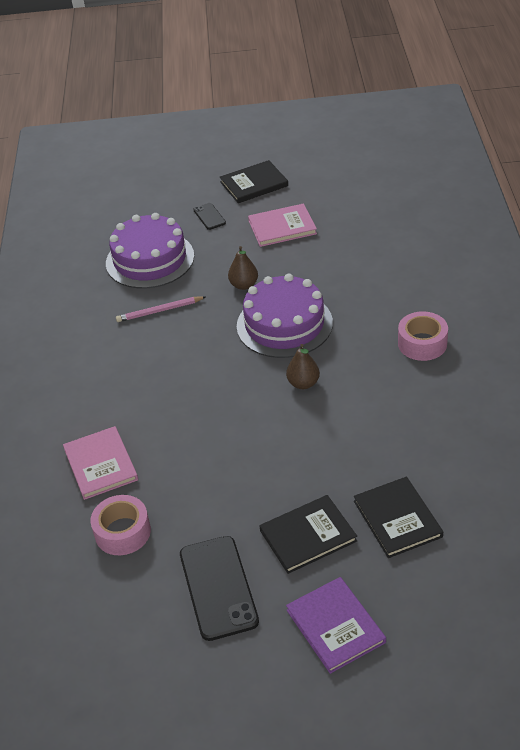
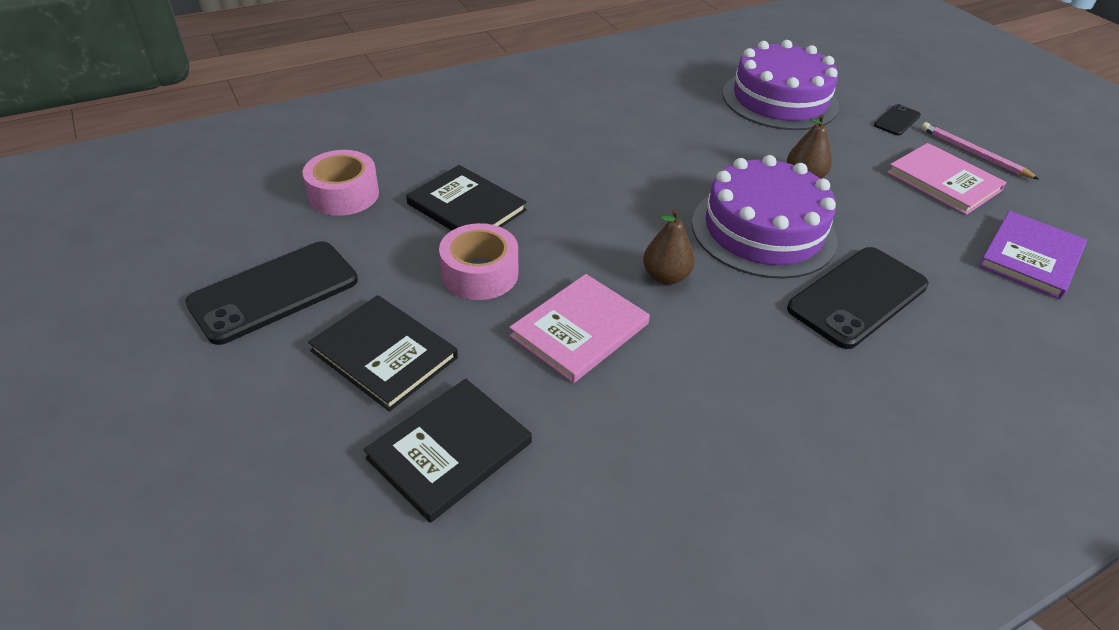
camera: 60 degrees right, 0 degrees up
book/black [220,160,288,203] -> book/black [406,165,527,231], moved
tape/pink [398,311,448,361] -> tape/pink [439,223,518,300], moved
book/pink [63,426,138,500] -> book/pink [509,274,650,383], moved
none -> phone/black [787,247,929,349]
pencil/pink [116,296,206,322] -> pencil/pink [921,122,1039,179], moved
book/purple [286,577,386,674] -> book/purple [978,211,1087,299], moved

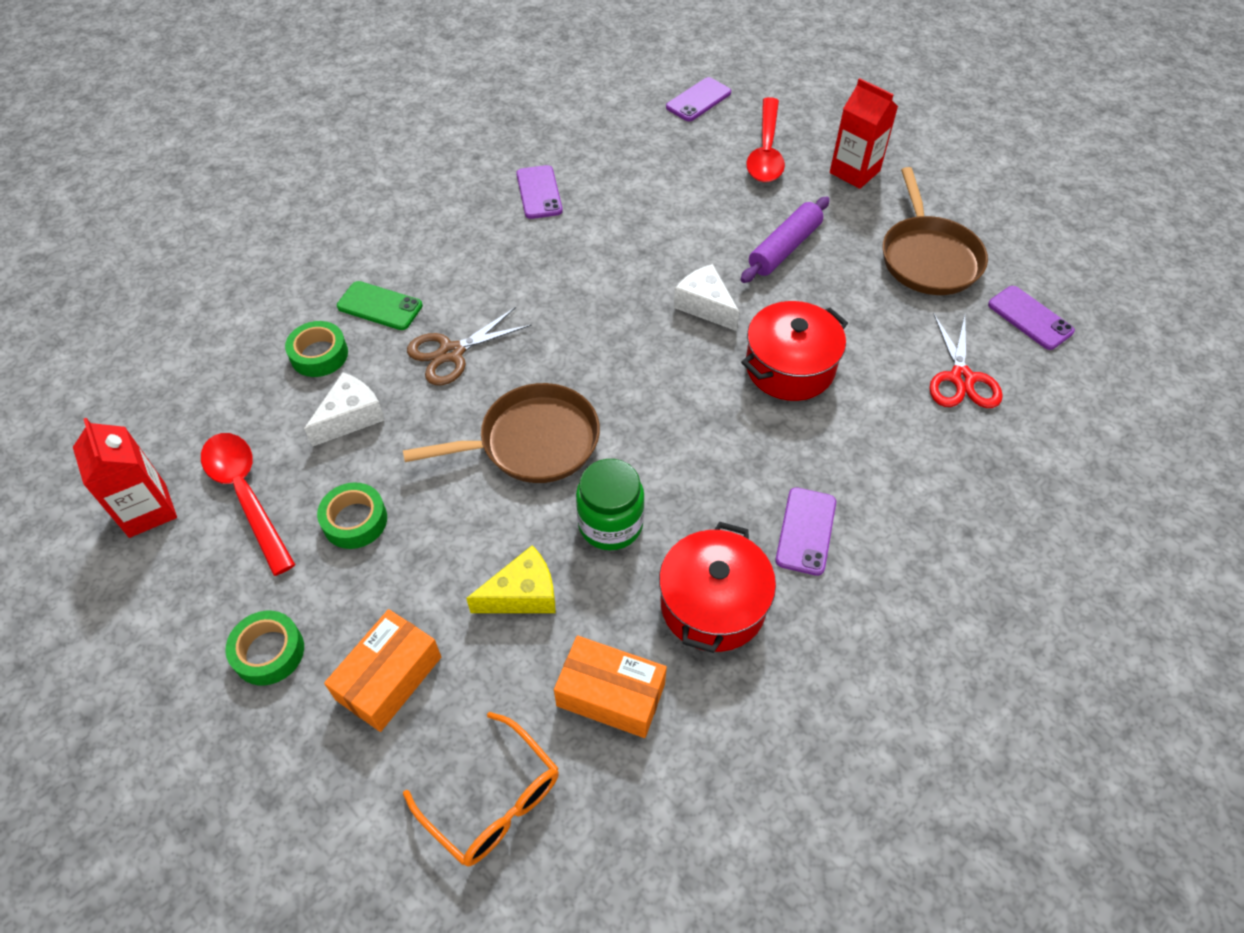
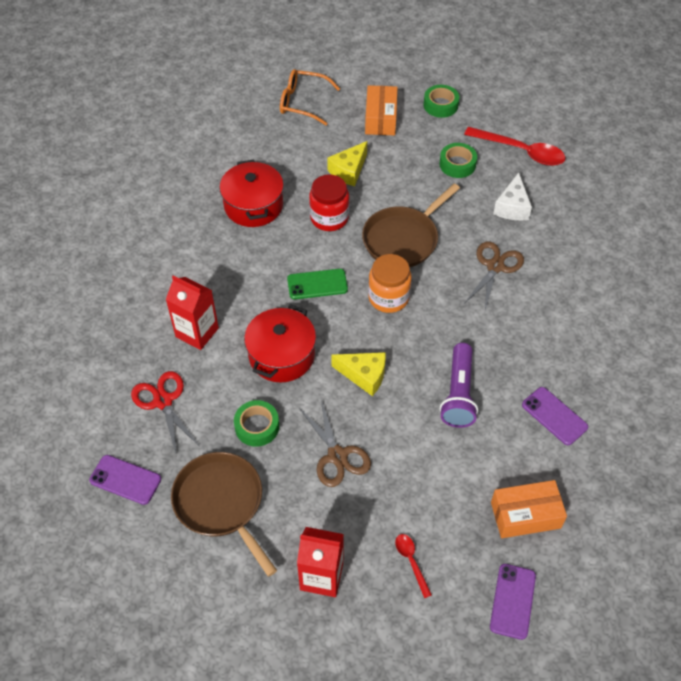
camera: 150 degrees right, 0 degrees up
carton/red [73,418,177,538] -> carton/red [166,275,219,350], moved
tape/green [285,321,348,377] -> tape/green [234,400,279,447], moved
phone/green [337,281,423,330] -> phone/green [287,269,348,299], moved
rolling pin/purple [741,196,830,283] -> scissors/brown [299,400,371,487]
jar/green [576,459,645,550] -> jar/red [309,175,349,231]
cheese/white [674,264,739,331] -> cheese/yellow [331,352,386,396]
none -> jar/orange [368,254,411,313]
spoon/red [746,97,785,182] -> spoon/red [395,534,432,598], x0.49
none -> flashlight/purple [440,343,478,428]
box/orange [554,635,667,738] -> box/orange [491,480,567,538], moved
phone/purple [775,487,836,576] -> none

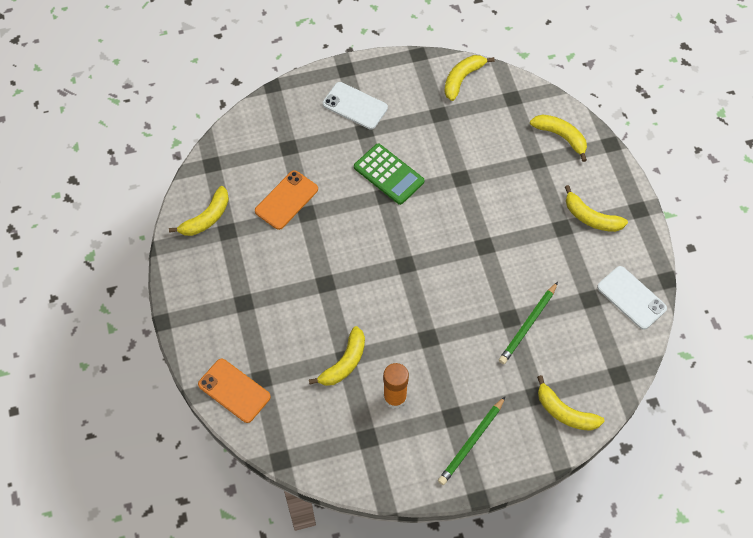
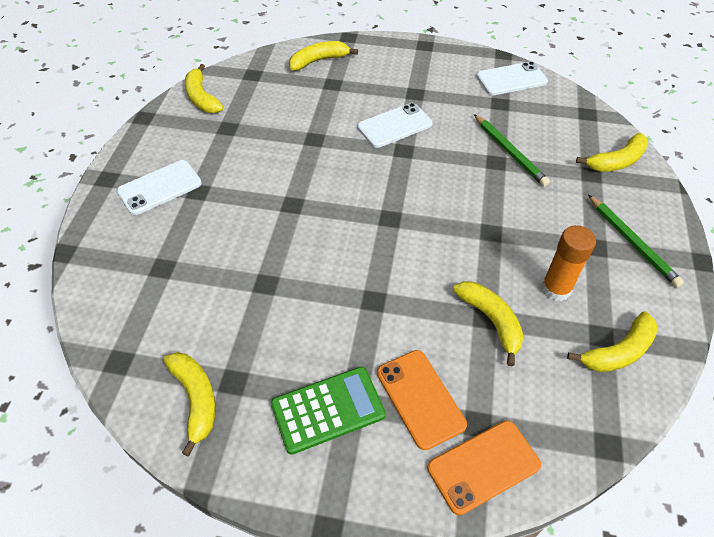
camera: 65 degrees left, 10 degrees down
calculator/green [354,144,424,205] -> calculator/green [271,367,386,455], moved
none -> phone/white [357,103,433,148]
phone/orange [255,170,318,230] -> phone/orange [377,350,467,450], moved
banana/yellow [565,185,628,232] -> banana/yellow [567,311,658,372], moved

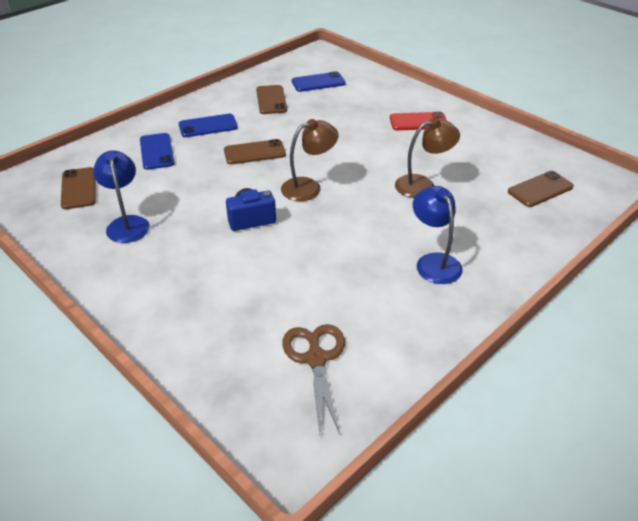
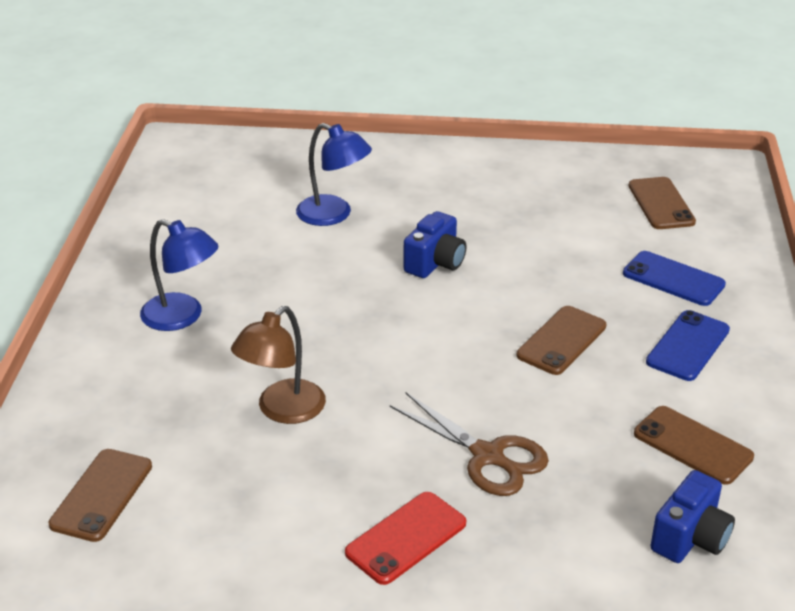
camera: 140 degrees right, 5 degrees down
lamp/blue [93,150,150,243] -> lamp/blue [296,123,372,226], moved
scissors/brown [282,324,345,434] -> scissors/brown [390,393,549,496], moved
phone/brown [61,167,96,209] -> phone/brown [628,177,696,229], 45 degrees clockwise
phone/blue [292,71,346,92] -> camera/blue [651,470,735,563]
lamp/brown [281,119,339,201] -> none

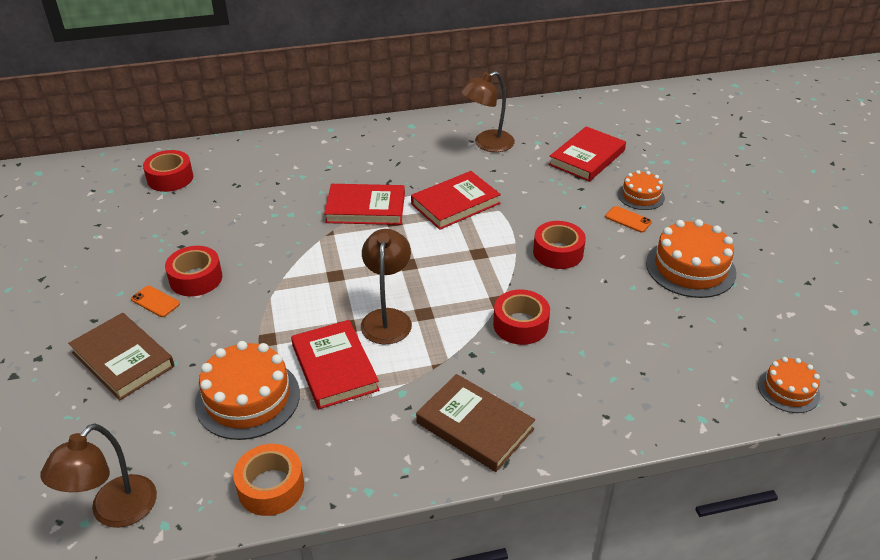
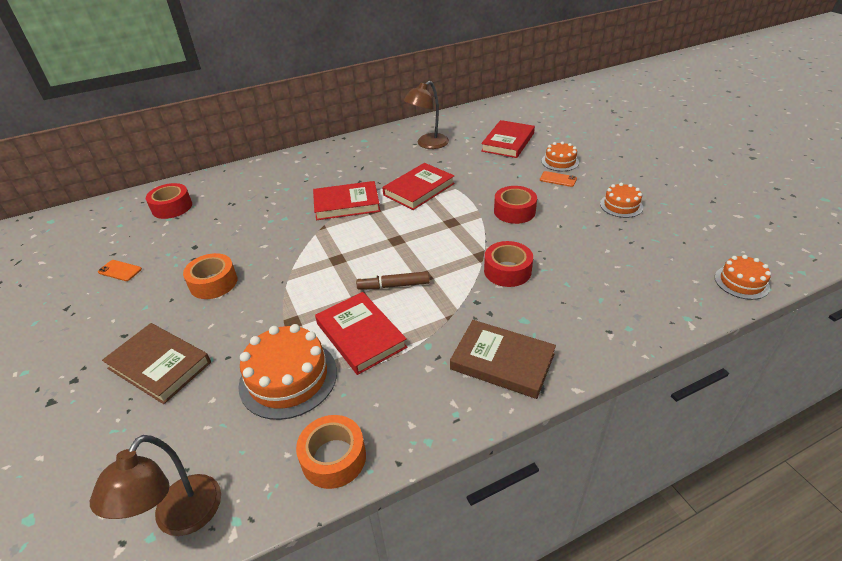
camera: 10 degrees left, 0 degrees up
phone/orange [131,286,180,317] -> phone/orange [98,260,142,281], moved
tape/red [165,246,222,296] -> tape/orange [183,253,237,299]
lamp/brown [361,229,412,345] -> marker/brown [356,271,430,290]
cake/orange [646,219,736,298] -> cake/orange [600,183,643,218], x0.58

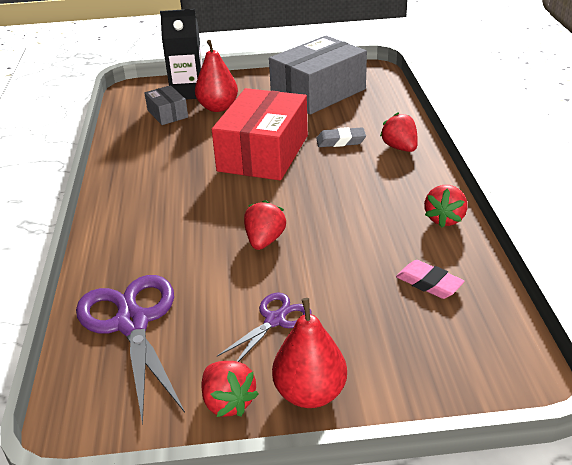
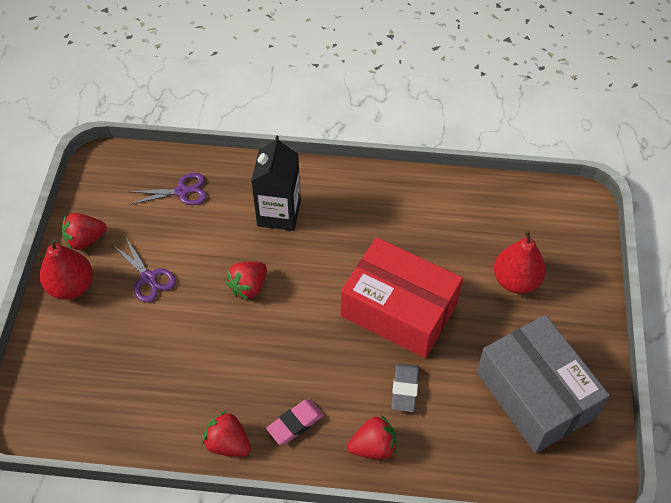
camera: 100 degrees right, 20 degrees up
scissors/purple [76,275,185,425] -> scissors/purple [129,173,207,205], x0.55
strawberry/red [244,200,286,250] -> strawberry/red [226,262,267,300], 105 degrees clockwise
carton/black [160,9,203,99] -> carton/black [251,135,301,231], moved
eraser/pink [396,260,465,299] -> eraser/pink [266,399,324,445], moved
box/grey [144,85,188,125] -> none

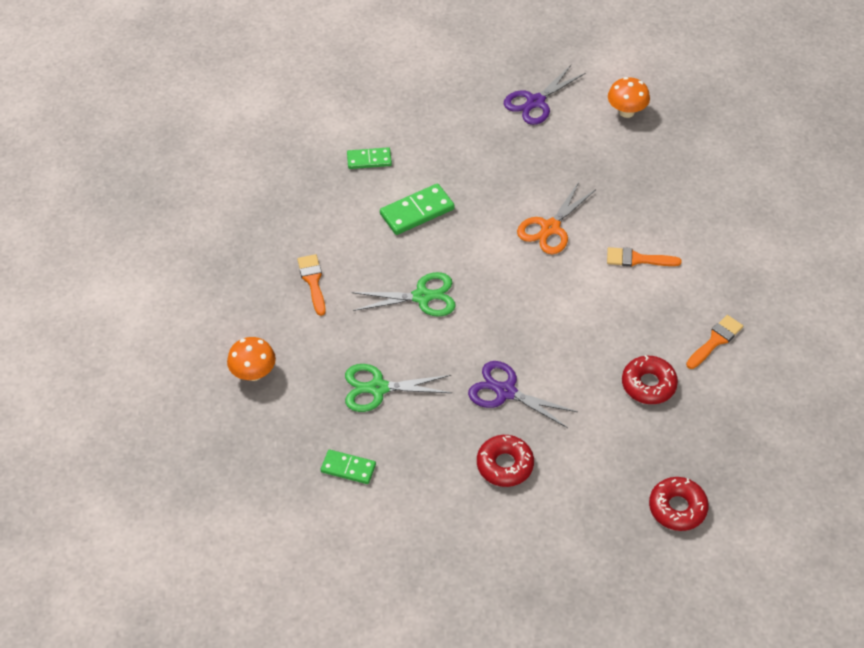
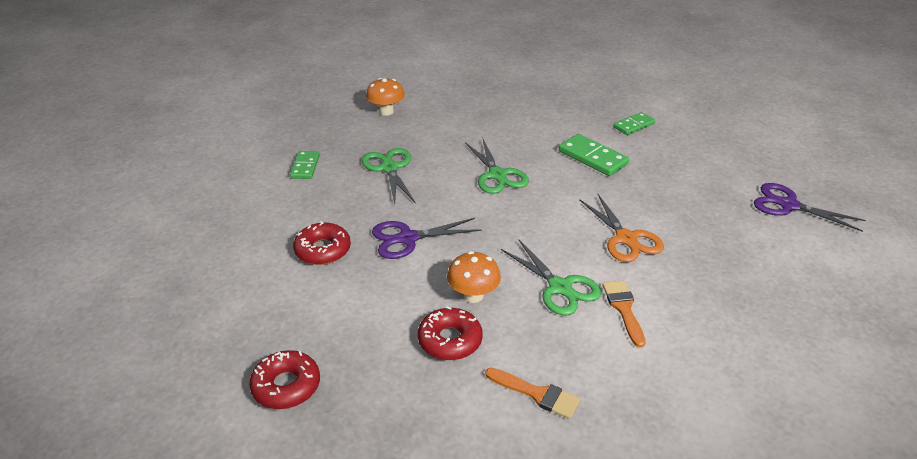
camera: 75 degrees right, 15 degrees down
scissors/purple [468,361,578,428] -> scissors/purple [372,218,481,259], 120 degrees counterclockwise
mushroom/orange [608,77,650,118] -> mushroom/orange [447,251,501,303], moved
none -> scissors/green [501,239,601,316]
scissors/orange [517,182,596,254] -> scissors/orange [579,194,664,262], 135 degrees counterclockwise
domino/green [347,147,392,169] -> domino/green [613,112,655,135], 75 degrees clockwise
brush/orange [297,254,326,316] -> none

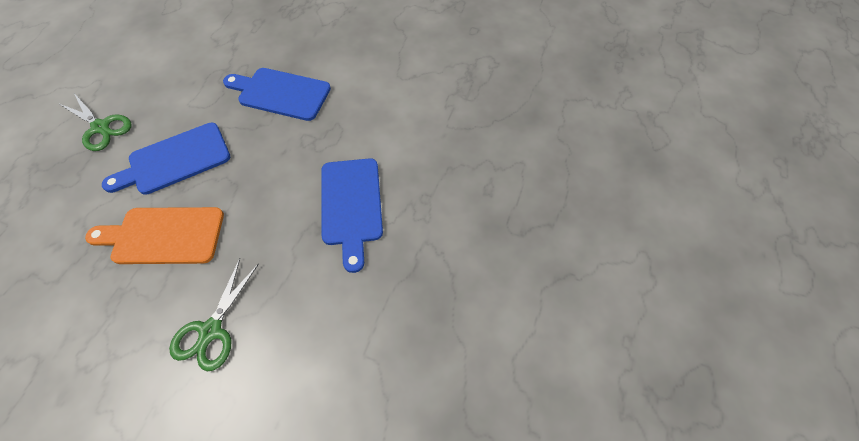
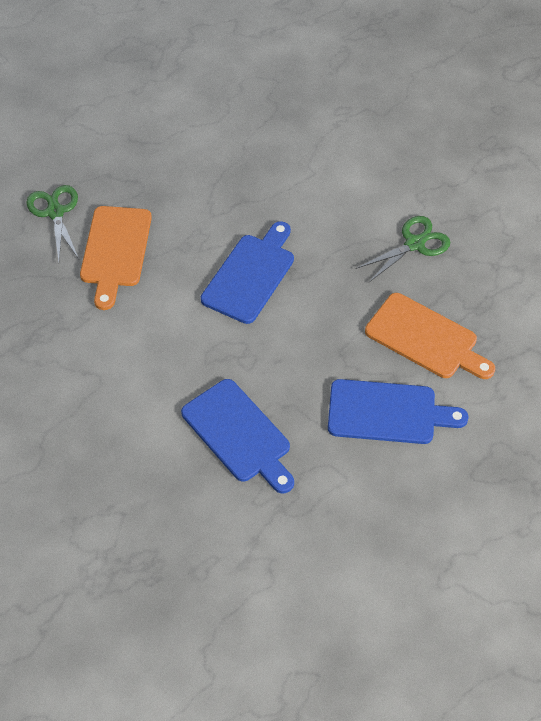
camera: 145 degrees left, 5 degrees down
scissors/green [58,93,132,151] -> scissors/green [26,185,79,261], moved
none -> cutting board/orange [80,206,152,310]

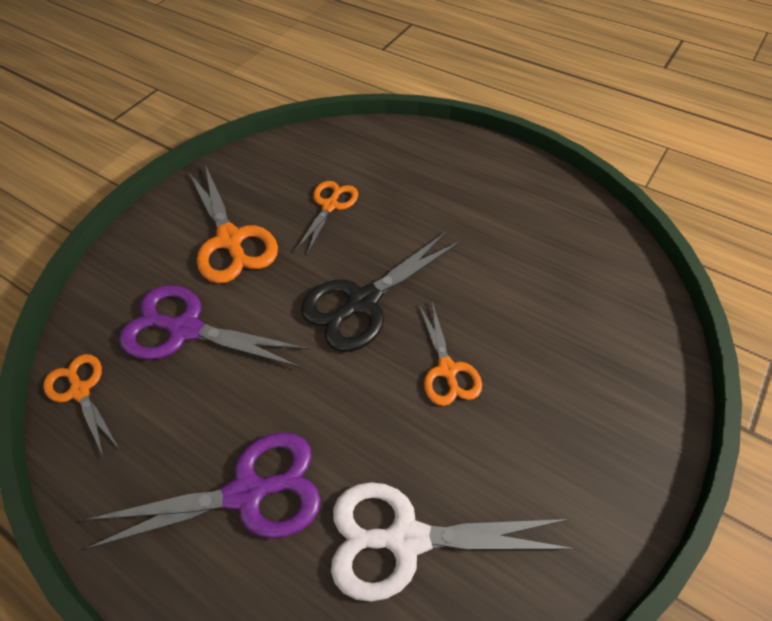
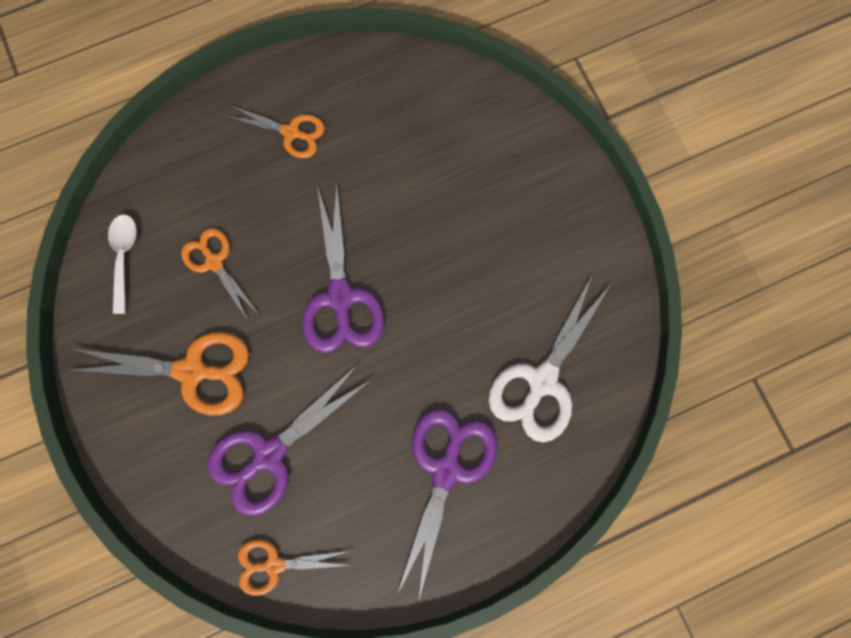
camera: 60 degrees left, 25 degrees up
none -> spoon/white [108,214,137,314]
scissors/orange [419,302,482,406] -> scissors/orange [226,105,325,158], moved
scissors/black [301,231,462,352] -> scissors/purple [302,185,384,353]

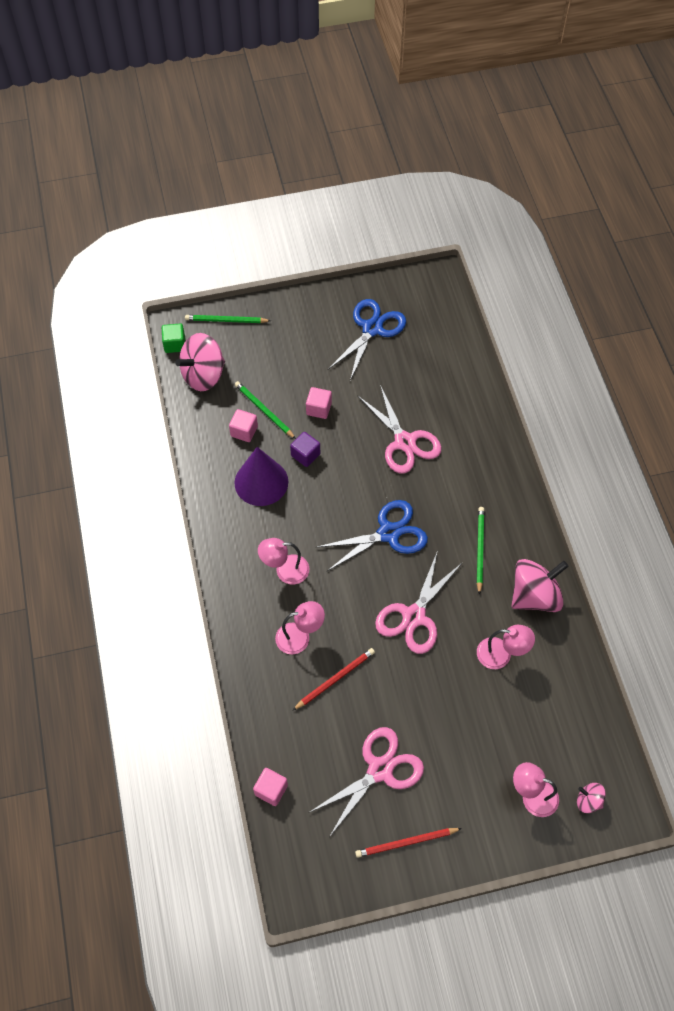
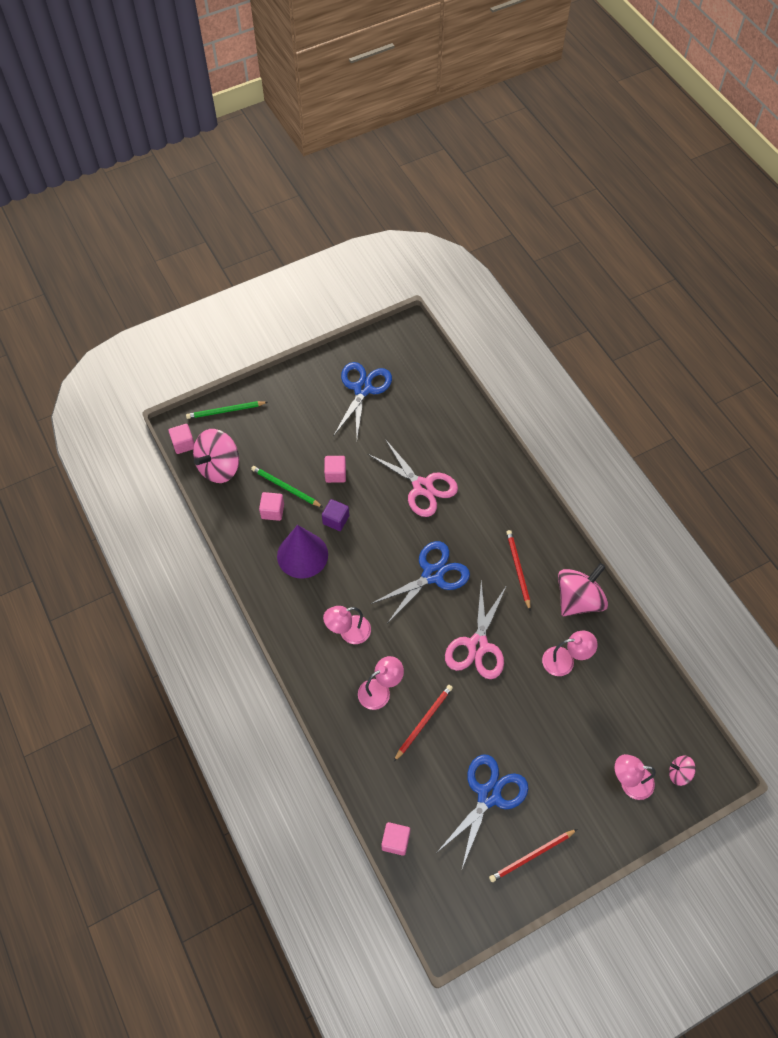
camera: 15 degrees left, 0 degrees up
cube/green [162,323,185,353] -> cube/pink [169,424,194,454]
scissors/pink [308,727,424,836] -> scissors/blue [438,754,529,868]
pencil/green [477,507,485,595] -> pencil/red [506,530,531,610]

